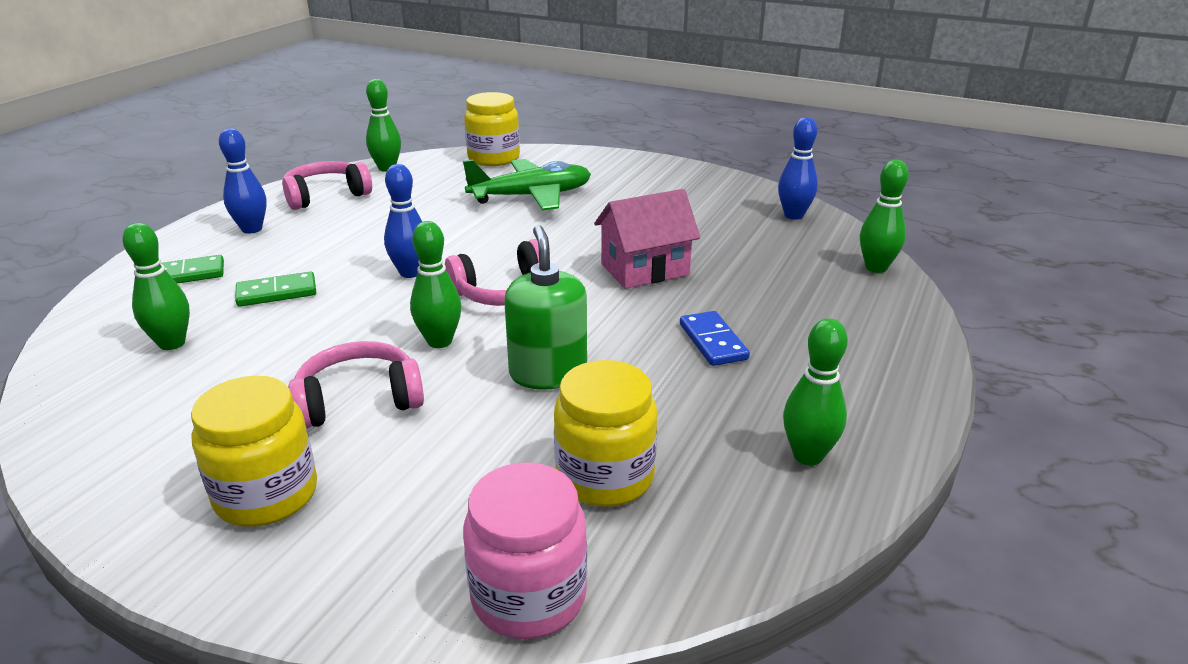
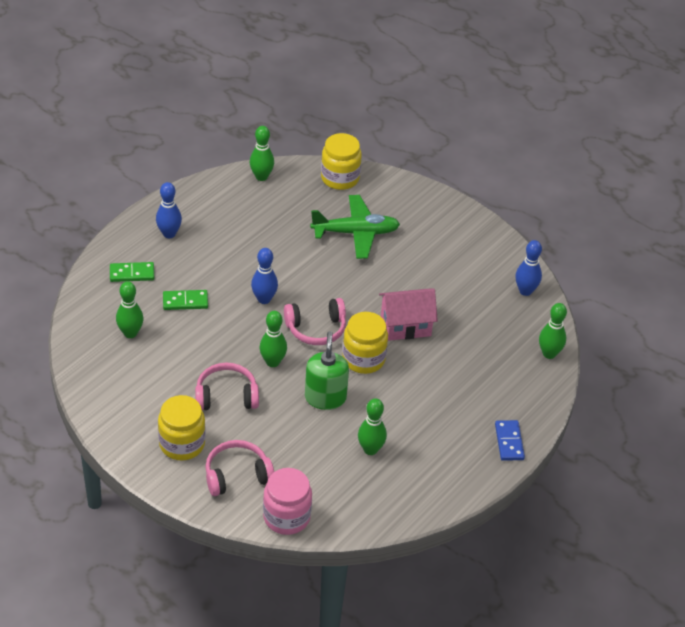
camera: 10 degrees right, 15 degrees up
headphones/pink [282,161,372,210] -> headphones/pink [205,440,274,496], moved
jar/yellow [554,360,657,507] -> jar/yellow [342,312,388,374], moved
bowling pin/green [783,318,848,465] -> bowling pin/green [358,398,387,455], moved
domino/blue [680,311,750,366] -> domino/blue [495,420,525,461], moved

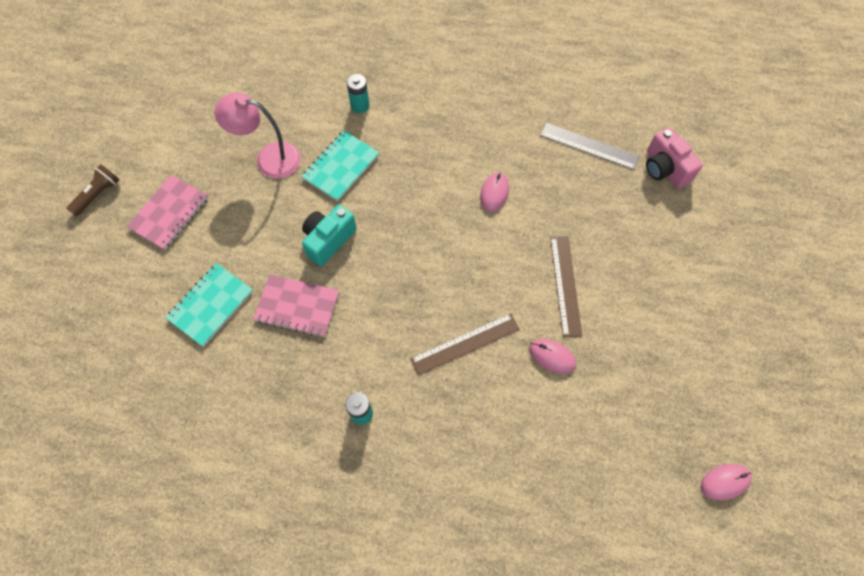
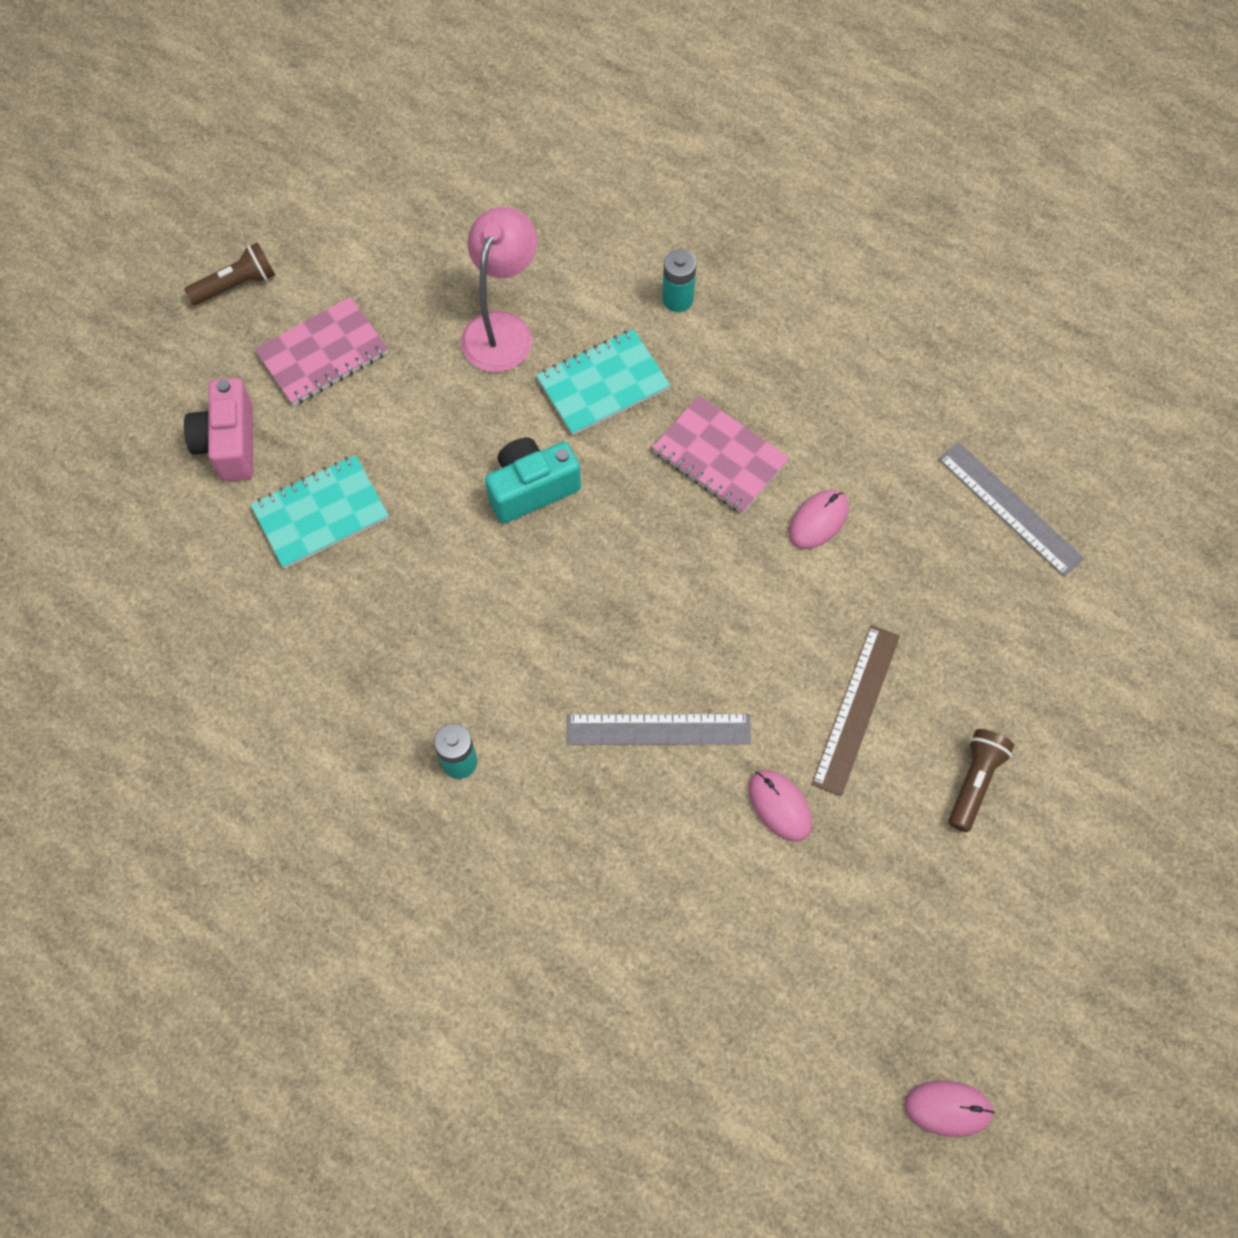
camera: 25 degrees right, 0 degrees up
camera/pink [646,127,703,189] -> camera/pink [184,378,253,481], moved
lamp/pink [214,92,301,179] -> lamp/pink [461,207,537,372], 75 degrees clockwise
ruler/brown [410,313,520,376] -> ruler/grey [566,714,751,745]
notebook/pink [253,274,339,337] -> notebook/pink [652,395,790,514], moved
none -> flashlight/brown [948,729,1014,832]

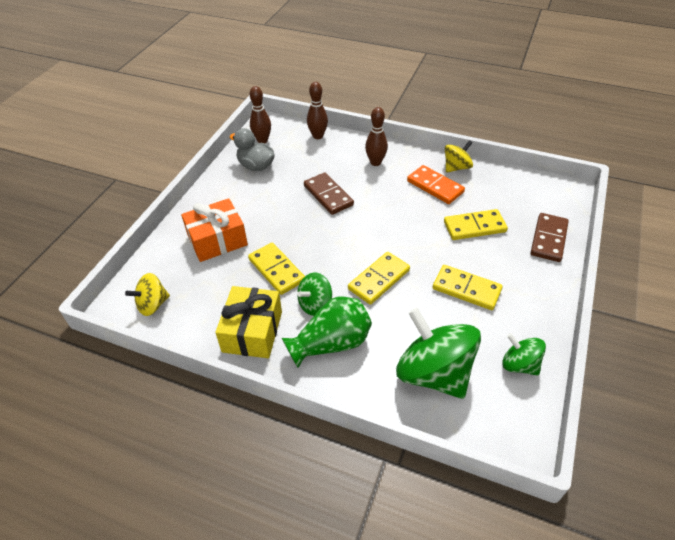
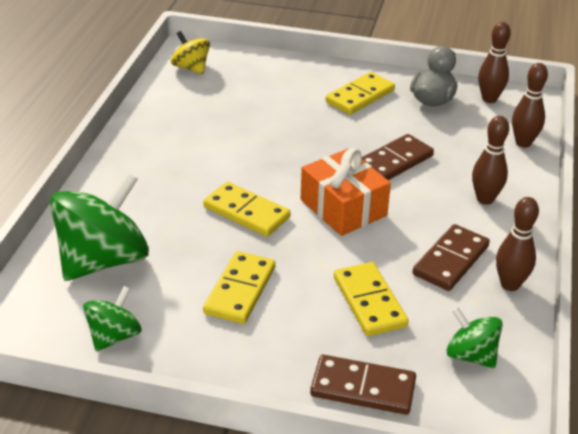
camera: 80 degrees right, 10 degrees down
gift/orange [181,198,248,262] -> gift/orange [301,148,391,236], moved
domino/yellow [248,243,305,295] -> domino/yellow [325,72,395,115], moved
domino/orange [407,165,465,204] -> domino/brown [413,224,490,291]
spinning top/green [297,272,332,316] -> spinning top/green [447,307,503,368], moved
spinning top/yellow [445,140,473,173] -> bowling pin/brown [496,197,539,291]
gift/yellow [215,286,282,358] -> none
vase/green [282,296,372,368] -> none

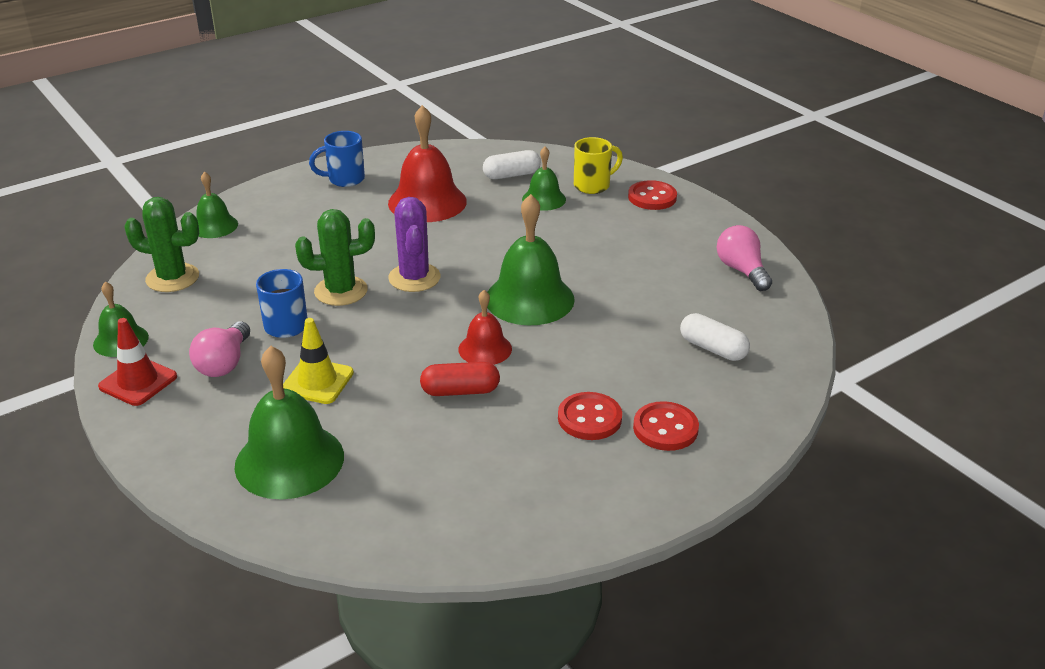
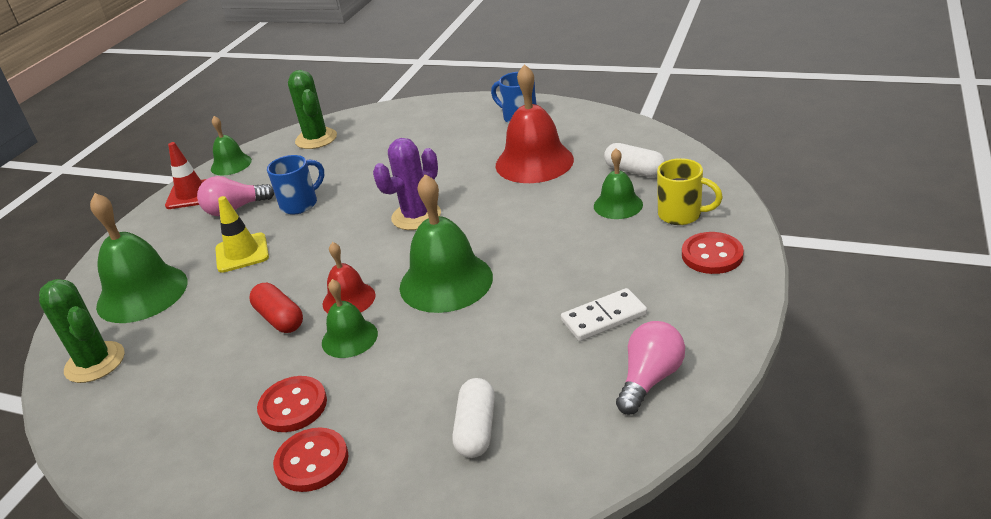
camera: 60 degrees right, 0 degrees up
cactus/green [295,209,375,306] -> cactus/green [39,279,125,383], moved
bell/green [196,172,238,238] -> bell/green [322,279,378,358], moved
none -> domino/white [561,288,647,341]

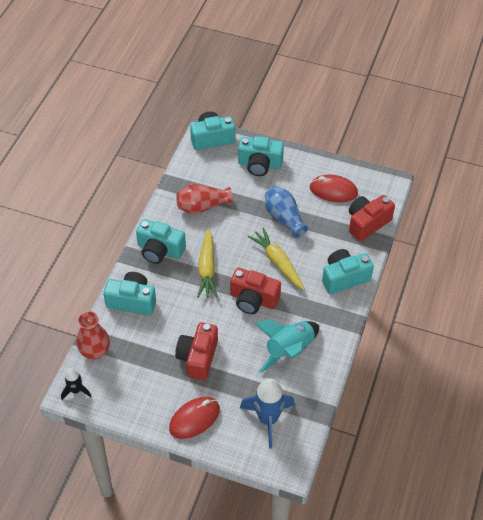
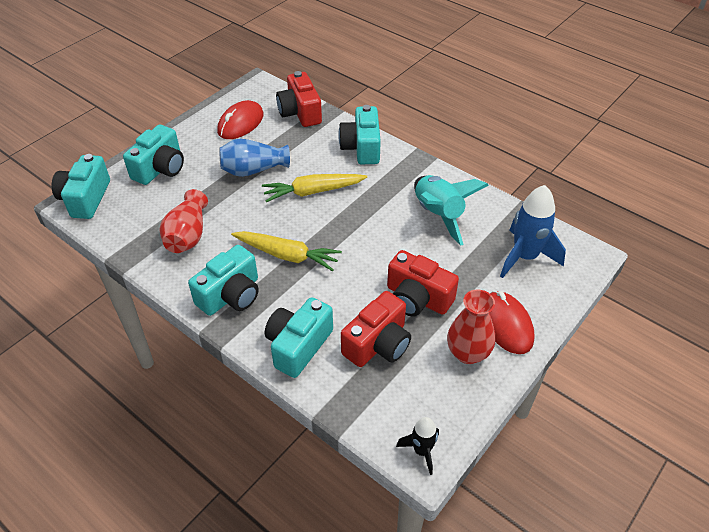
camera: 70 degrees left, 5 degrees down
camera/red [230,268,281,314] -> camera/red [341,291,411,367], moved
vase/red [77,311,110,359] -> vase/red [447,289,495,364], moved

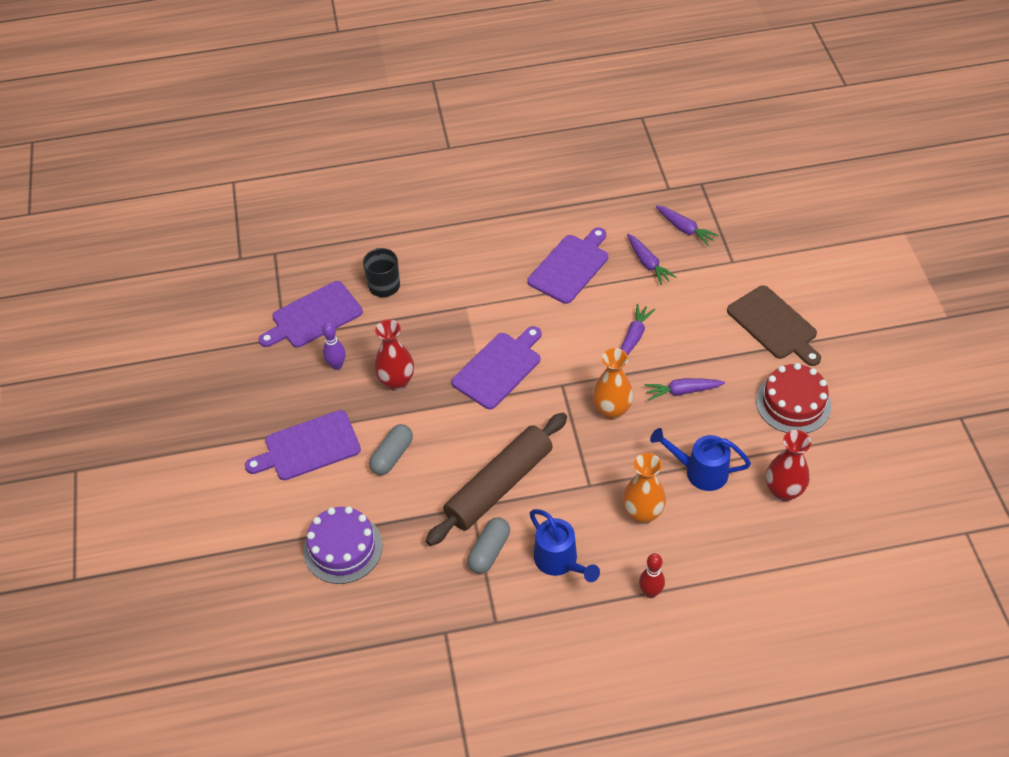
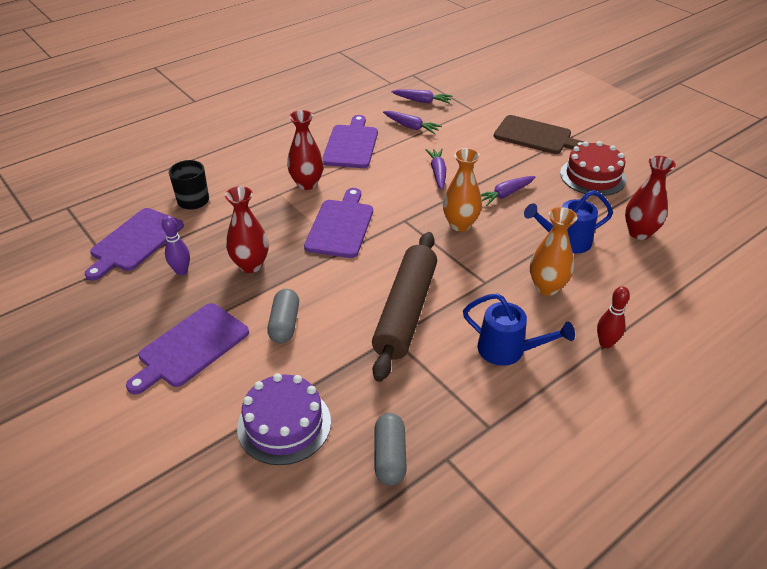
camera: 30 degrees left, 10 degrees down
none -> vase/red [287,110,324,190]
capsule/grey [467,517,510,574] -> capsule/grey [374,413,407,485], moved

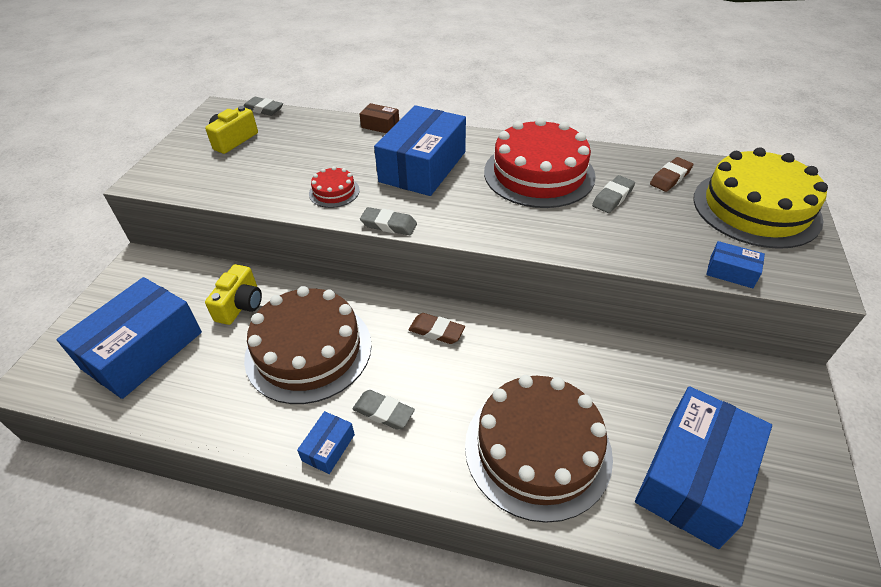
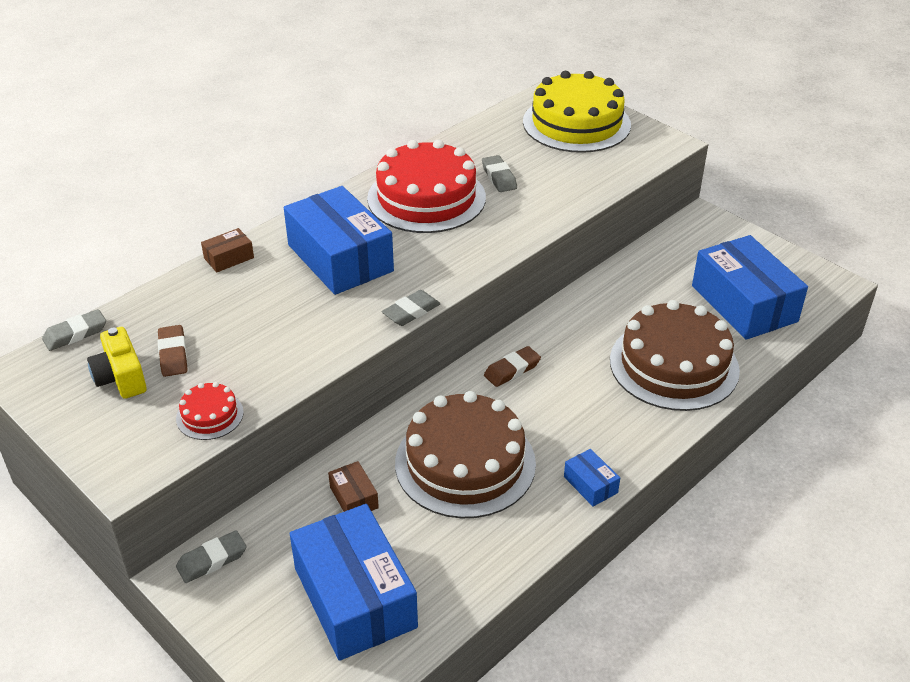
camera: 60 degrees left, 5 degrees down
eraser/brown [650,157,694,192] -> eraser/brown [158,325,187,377], moved
cake/red [309,166,360,208] -> cake/red [176,382,244,440], moved
eraser/grey [353,390,415,430] -> eraser/grey [176,530,247,583], moved
camera/yellow [205,264,262,325] -> box/brown [328,461,379,512]
box/blue [706,241,765,288] -> none

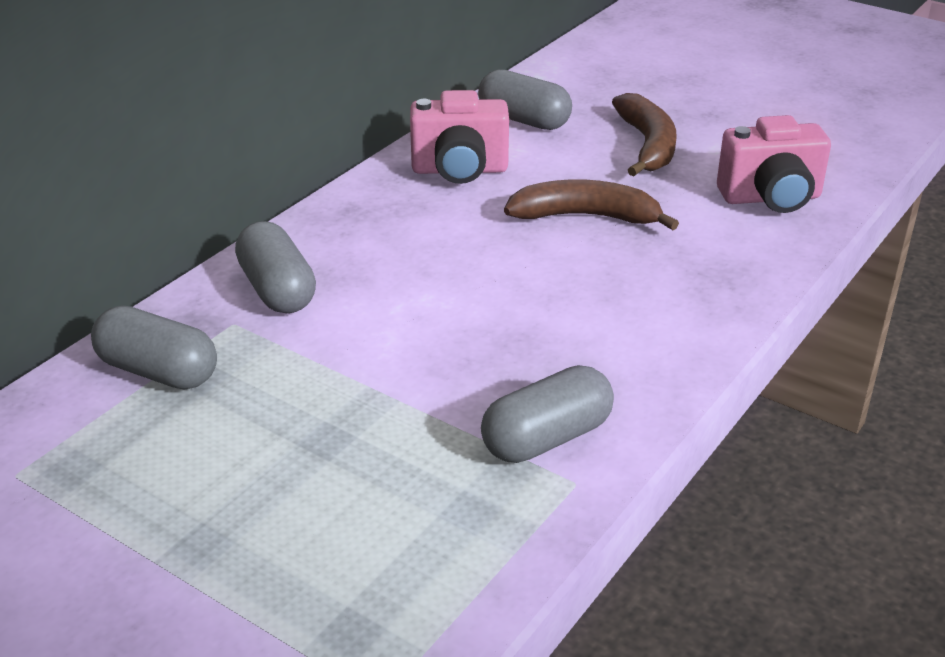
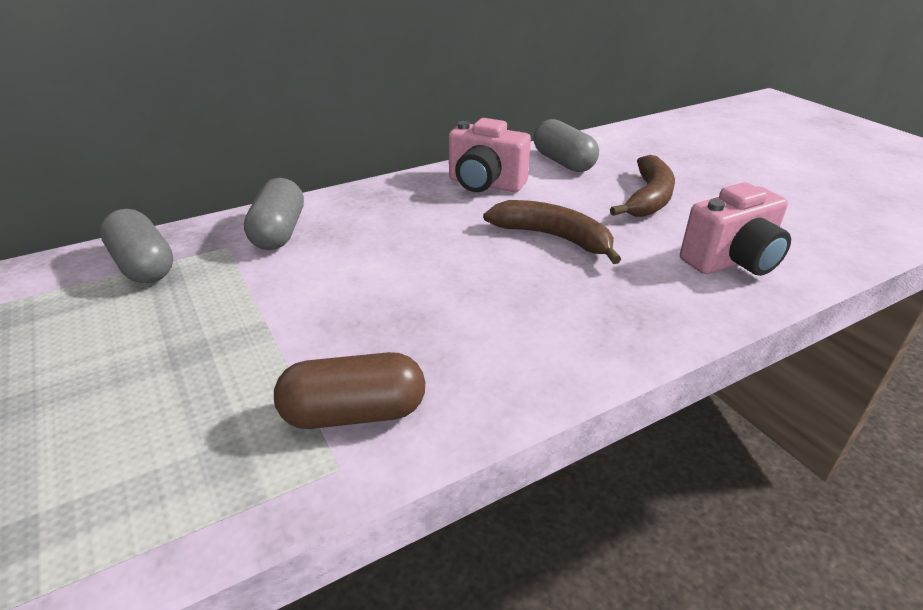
camera: 25 degrees right, 0 degrees up
capsule/grey [481,365,614,463] -> capsule/brown [274,352,425,429]
camera/pink [717,115,831,213] -> camera/pink [680,182,791,276], 45 degrees counterclockwise

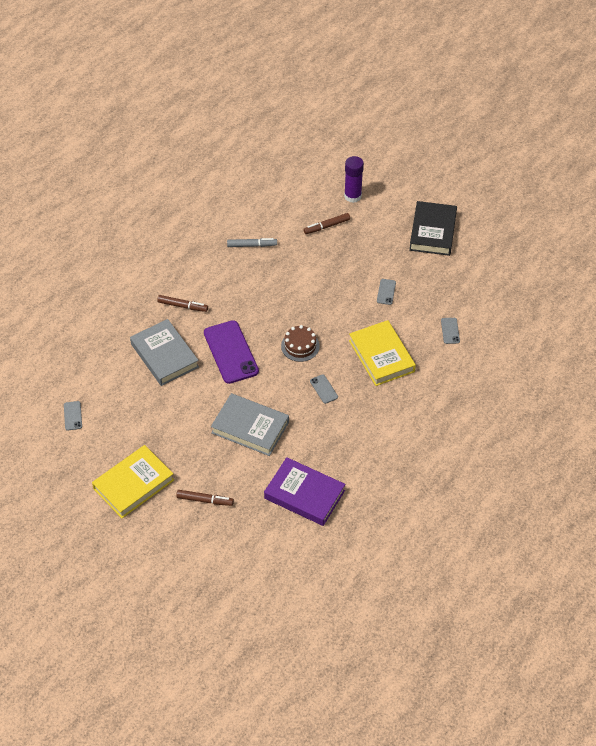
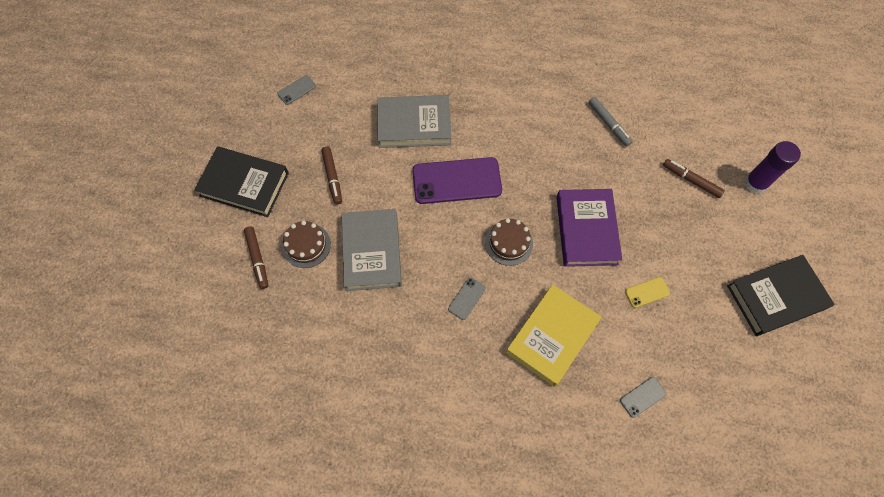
camera: 60 degrees right, 15 degrees up
book/yellow [92,445,174,518] -> book/black [194,146,289,217]
none -> cake/brown [282,221,331,268]
marker/brown [157,295,208,312] -> marker/brown [321,147,342,204], moved
book/grey [130,319,199,386] -> book/grey [377,95,452,148], 60 degrees clockwise
phone/purple [204,320,259,384] -> phone/purple [412,157,502,204], 45 degrees clockwise
book/purple [264,457,345,526] -> book/purple [556,189,622,267], moved
phone/grey [377,279,396,305] -> phone/yellow [625,277,670,308]

